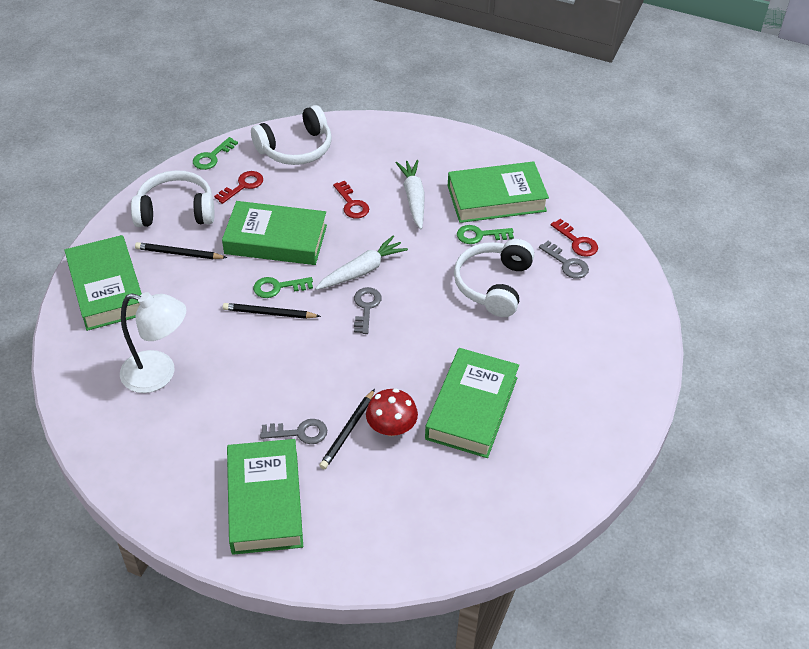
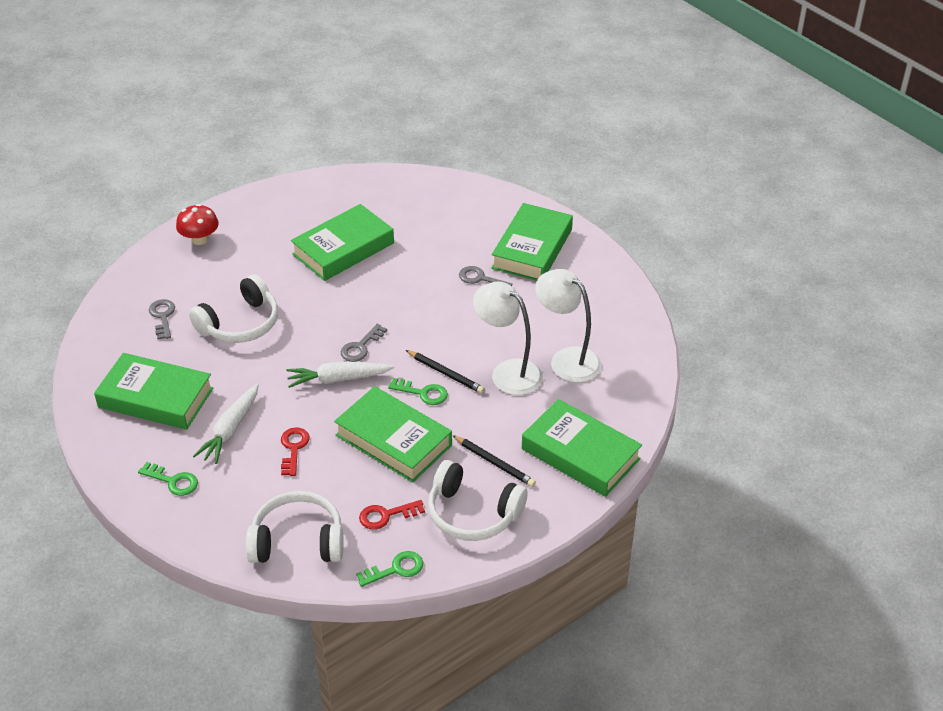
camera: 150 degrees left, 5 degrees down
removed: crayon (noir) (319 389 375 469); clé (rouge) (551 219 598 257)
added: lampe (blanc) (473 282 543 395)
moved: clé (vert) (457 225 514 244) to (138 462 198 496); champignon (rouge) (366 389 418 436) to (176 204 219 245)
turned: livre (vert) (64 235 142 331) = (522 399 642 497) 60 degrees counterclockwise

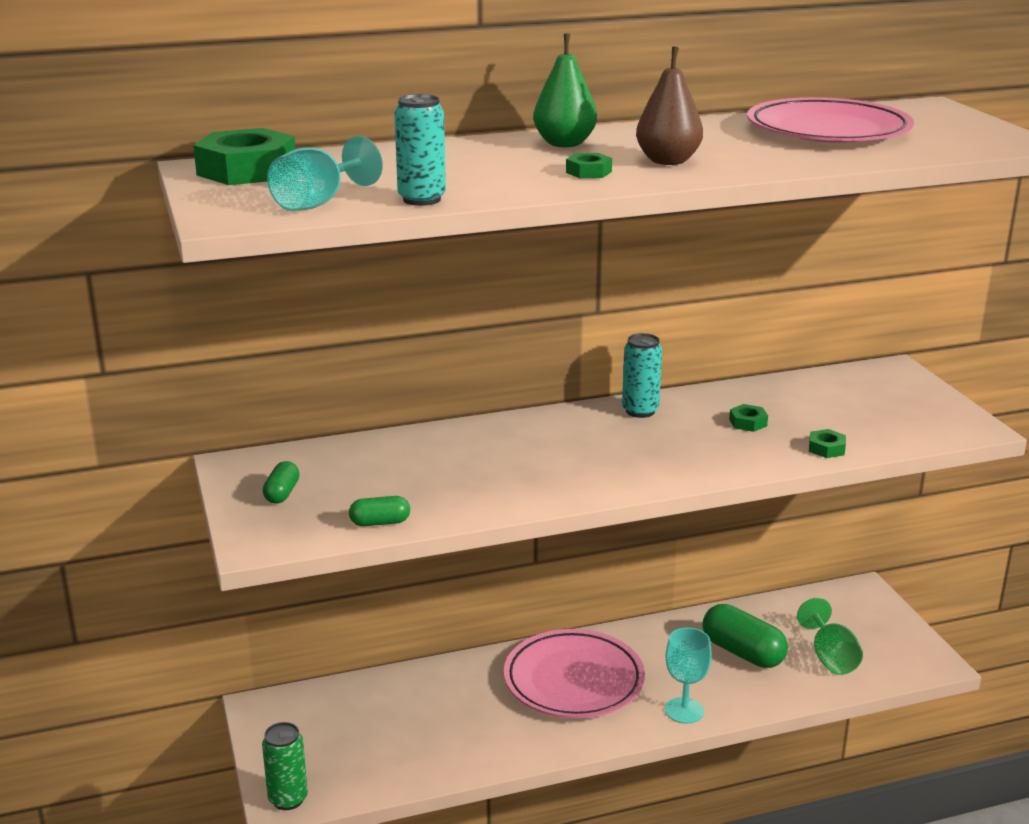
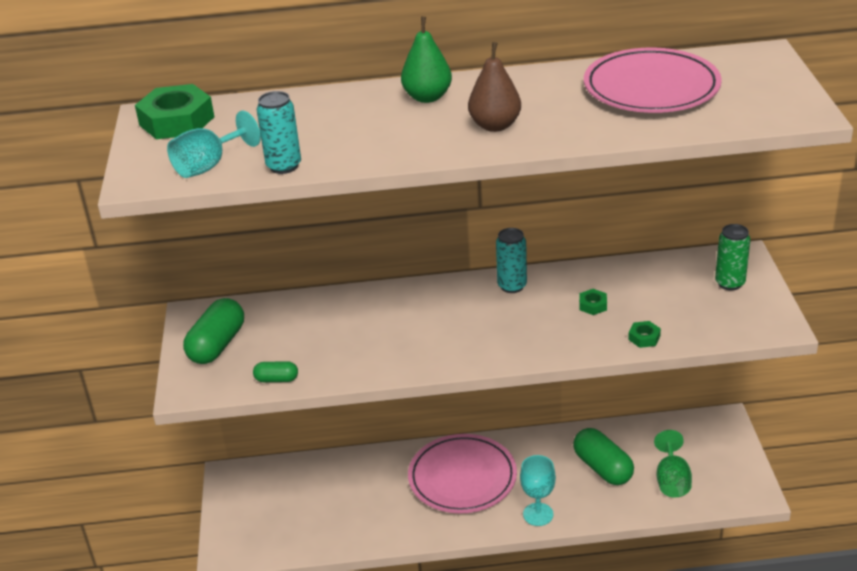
camera: 15 degrees right, 10 degrees up
removed: écrou (vert) (566 153 612 178)
moved: canette (vert) (262 722 308 810) to (715 224 750 290)
resized: gélule (vert) (263 461 300 504) = (183 298 244 364) x1.93

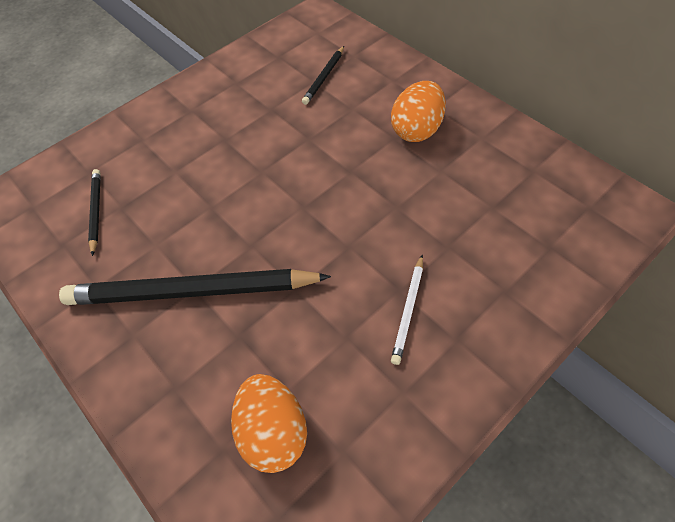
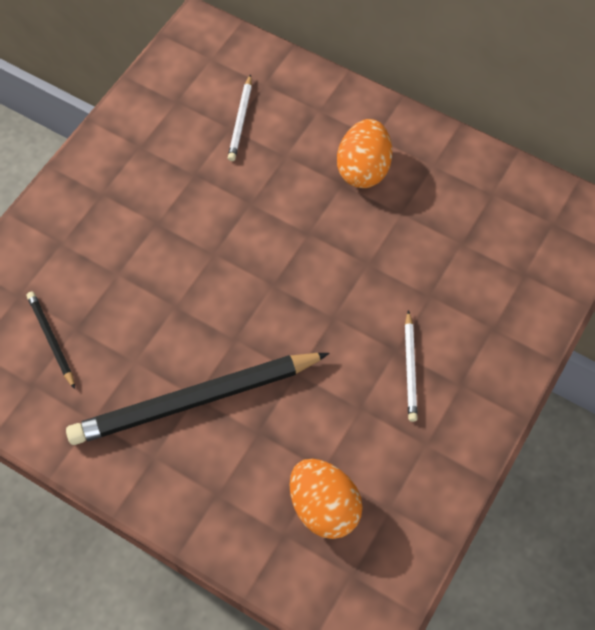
camera: 20 degrees left, 5 degrees up
recoloured: crayon (noir) (302 46 344 105) to crayon (blanc) (228 74 252 161)

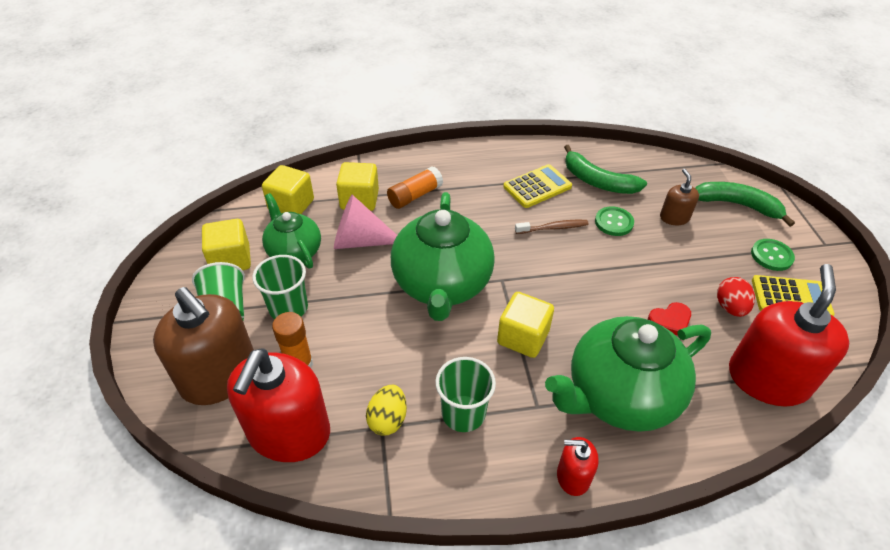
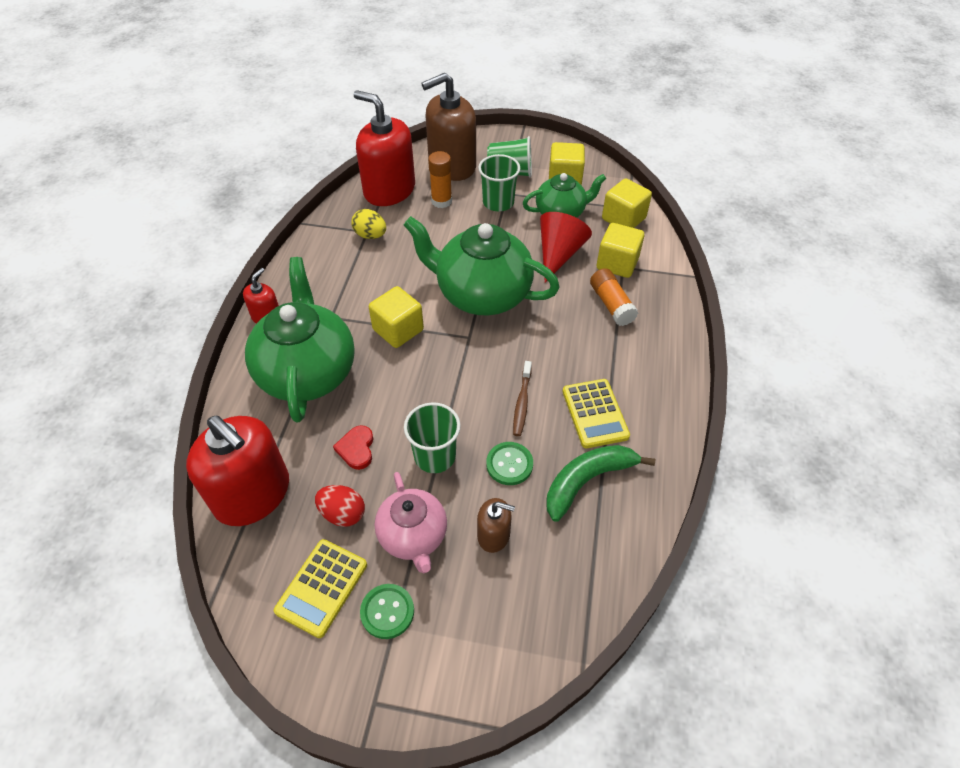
camera: 110 degrees right, 5 degrees up
removed: banane (vert) (695 182 795 227)
added: théière (rose) (375 472 447 573)
moved: gobelet (vert) (435 357 496 432) to (404 402 461 473)
recoloured: cône (rose) (334 195 397 249) to cône (rouge) (540 212 592 282)

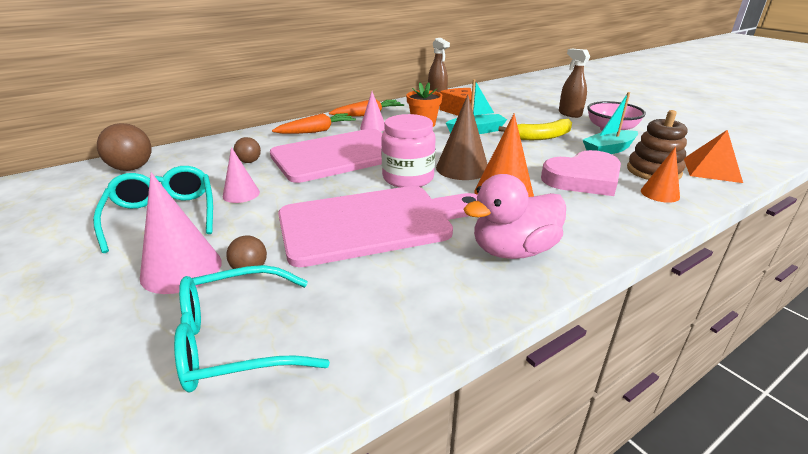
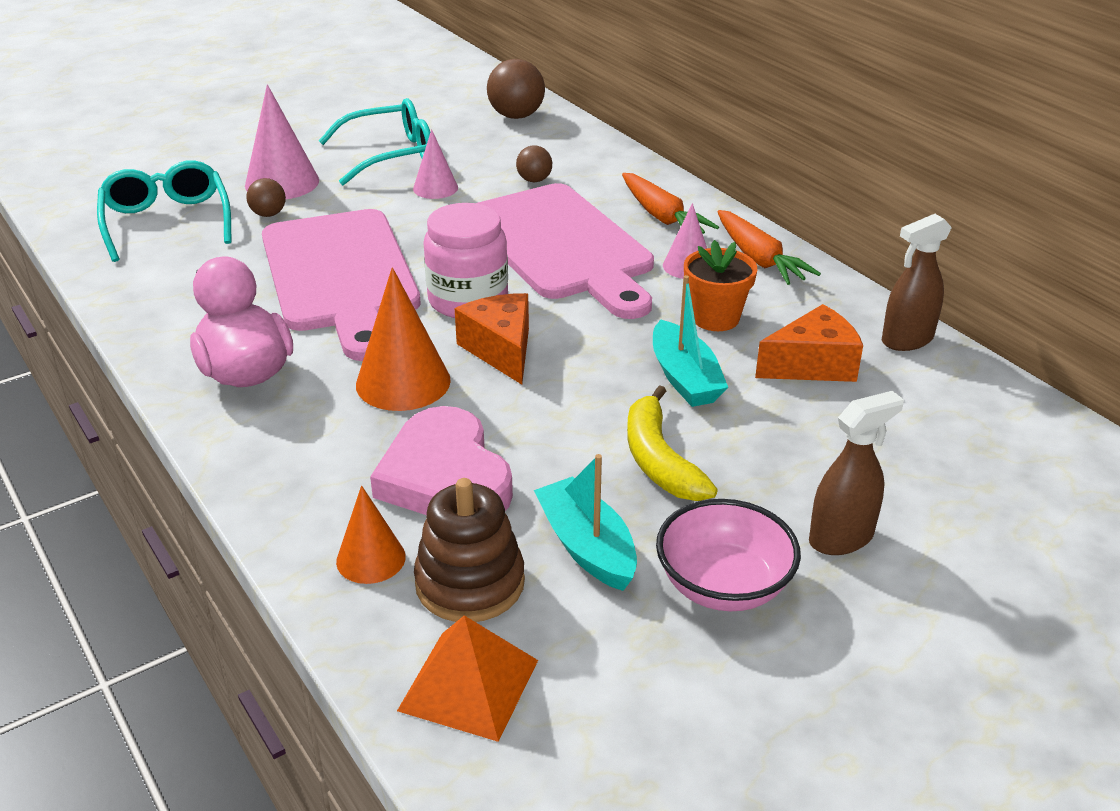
camera: 90 degrees right, 5 degrees up
replaced: cône (marron) (436 95 488 180) to fromage (orange) (455 293 529 385)

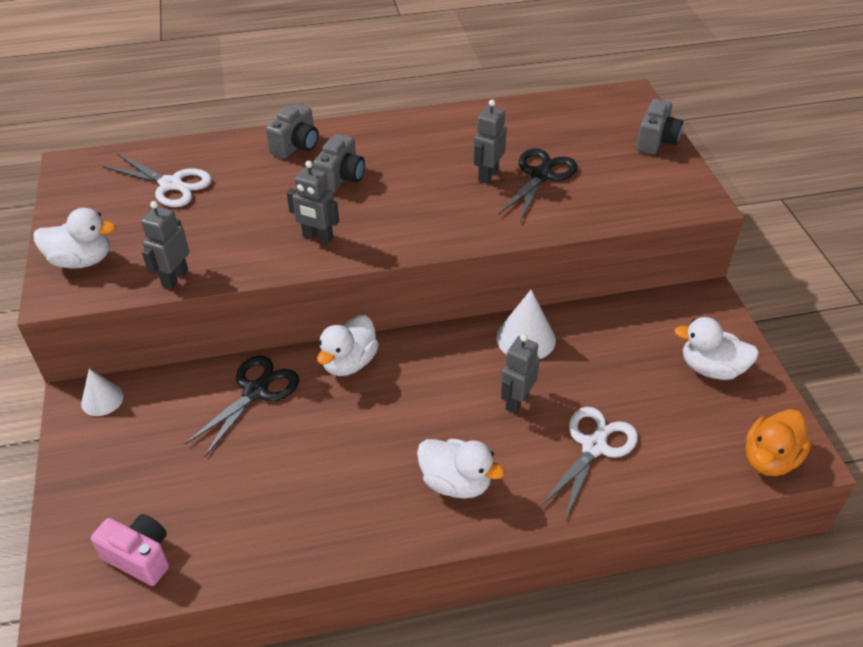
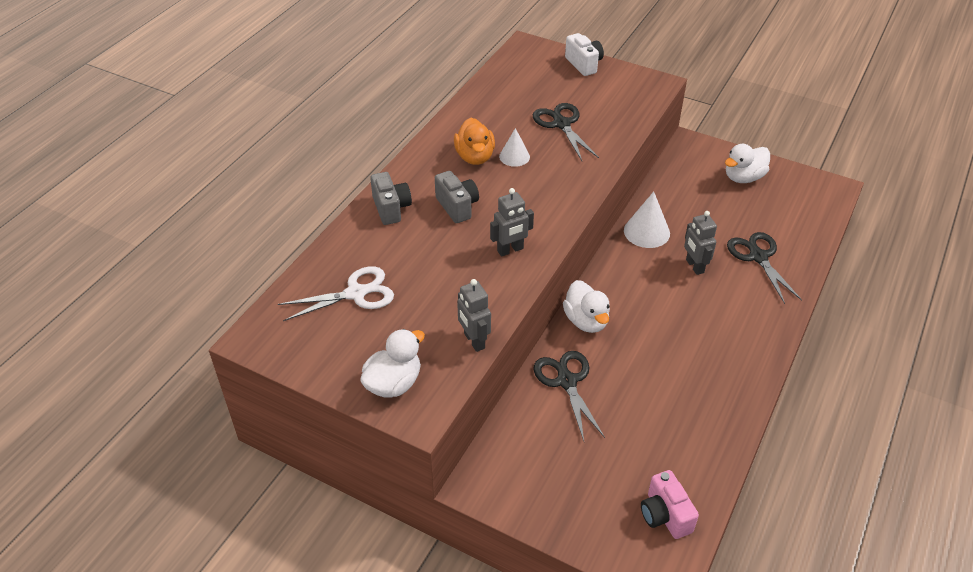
camera: 50 degrees left, 0 degrees up
removed: canard (blanc) (417 439 505 499); robot (gris) (473 100 507 183)
moved: canard (orange) (745 409 811 476) to (454 118 495 165); cône (blanc) (81 369 124 416) to (499 128 530 167)
recoloured: appareil photo (gris) (636 99 683 155) to appareil photo (blanc) (565 33 604 76); ciseaux (blanc) (540 407 638 520) to ciseaux (noir) (727 232 802 304)
turned: appareil photo (rose) (91 514 169 586) = (641 470 699 539) 90 degrees counterclockwise

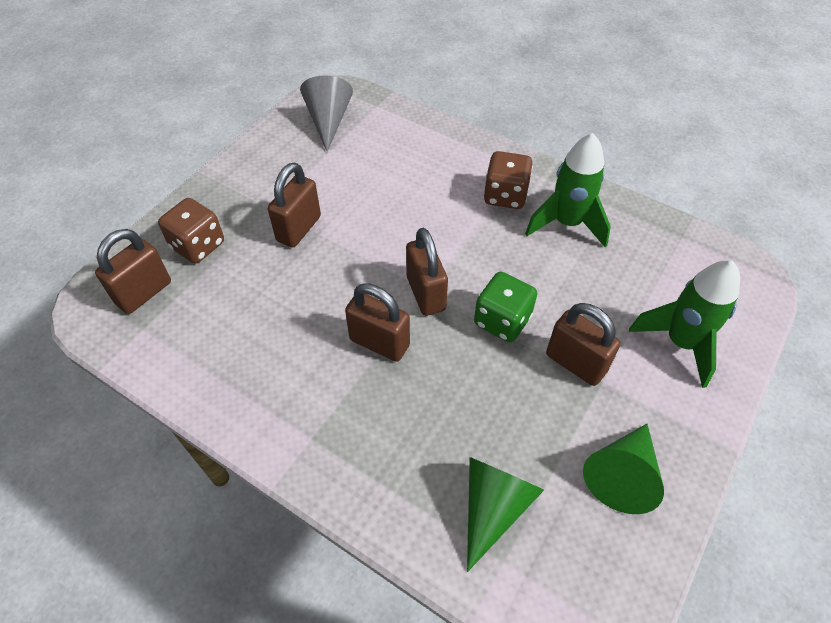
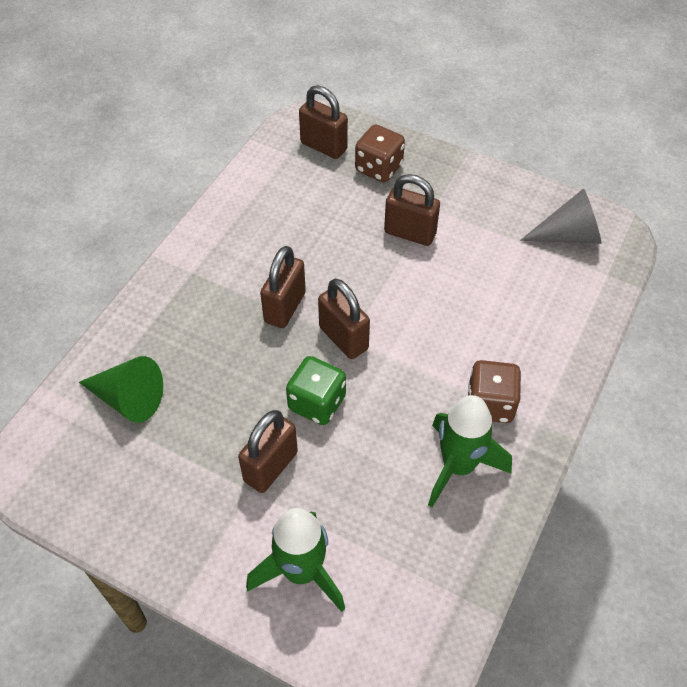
camera: 85 degrees right, 0 degrees up
removed: cône (vert) (583 424 664 514)
turned: cadenas (marron) (406 228 448 316) = (318 279 370 359) 75 degrees clockwise

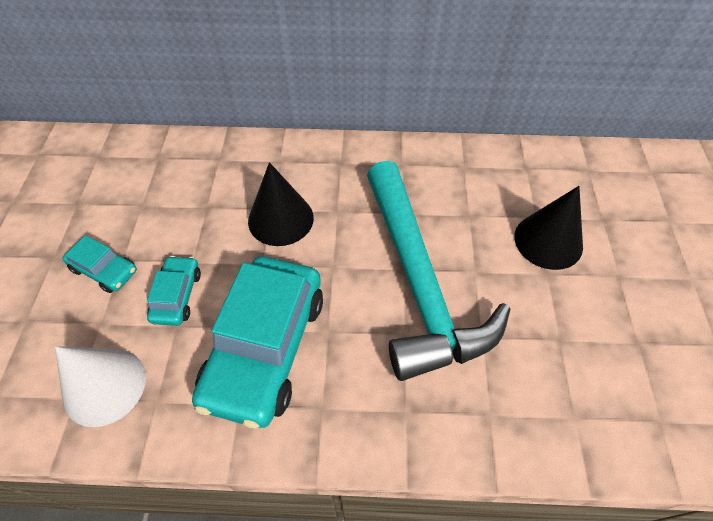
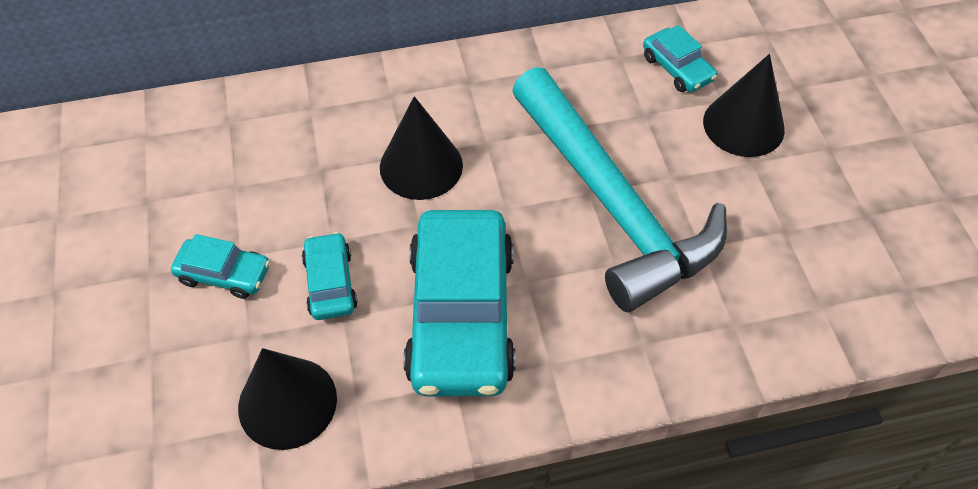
camera: 15 degrees left, 0 degrees up
added: voiture (turquoise) (643 25 717 92)
recoloured: cône (blanc) (55 346 146 427) to cône (noir) (238 348 337 450)

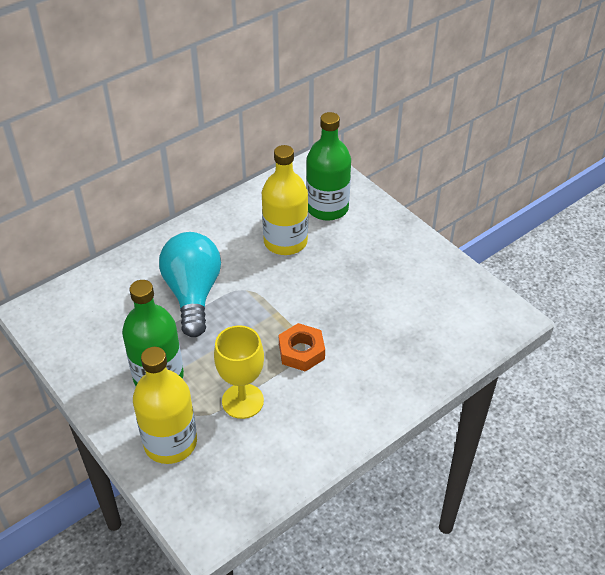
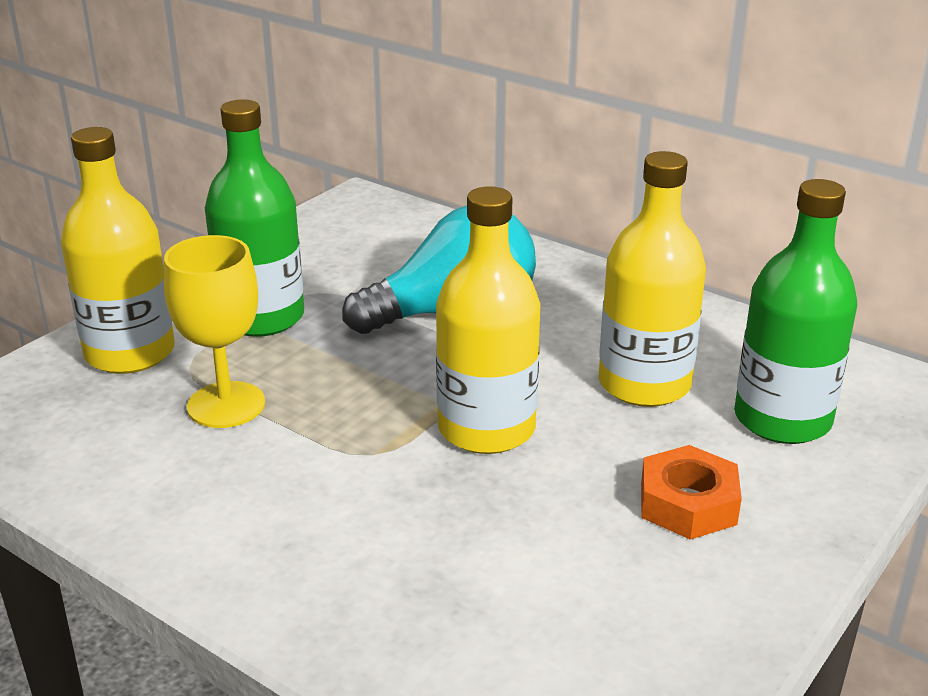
camera: 75 degrees right, 15 degrees down
added: bouteille (jaune) (436 186 540 454)
moved: écrou (orange) (279 323 325 372) to (641 445 742 540)

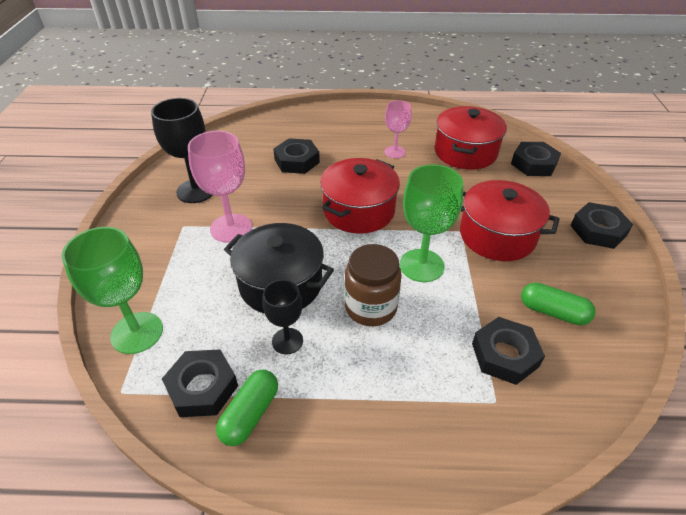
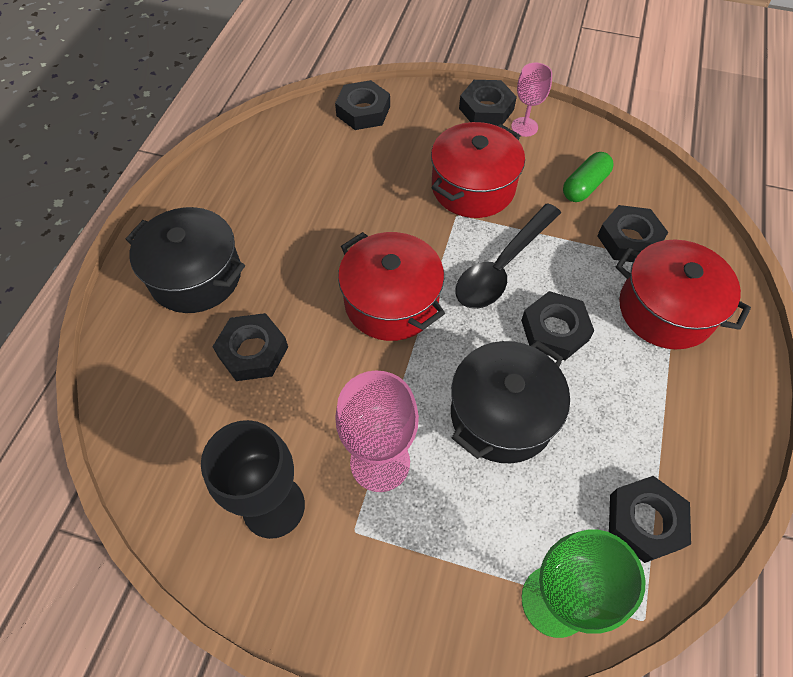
camera: 75 degrees left, 15 degrees up
removed: gélule (vert) (216 370 278 446); verre à pied (noir) (263 280 303 355)
added: marmite (noir) (125 207 245 313)
moved: verre à pied (rose) (385 100 411 158) to (511 63 552 137); marmite (rouge) (435 106 507 170) to (615 240 751 349)
replaced: verre à pied (vert) (400 164 463 282) to cuillère (noir) (456 203 561 309); bocal (marron) (345 244 401 326) to écrou (noir) (521 291 594 360)

